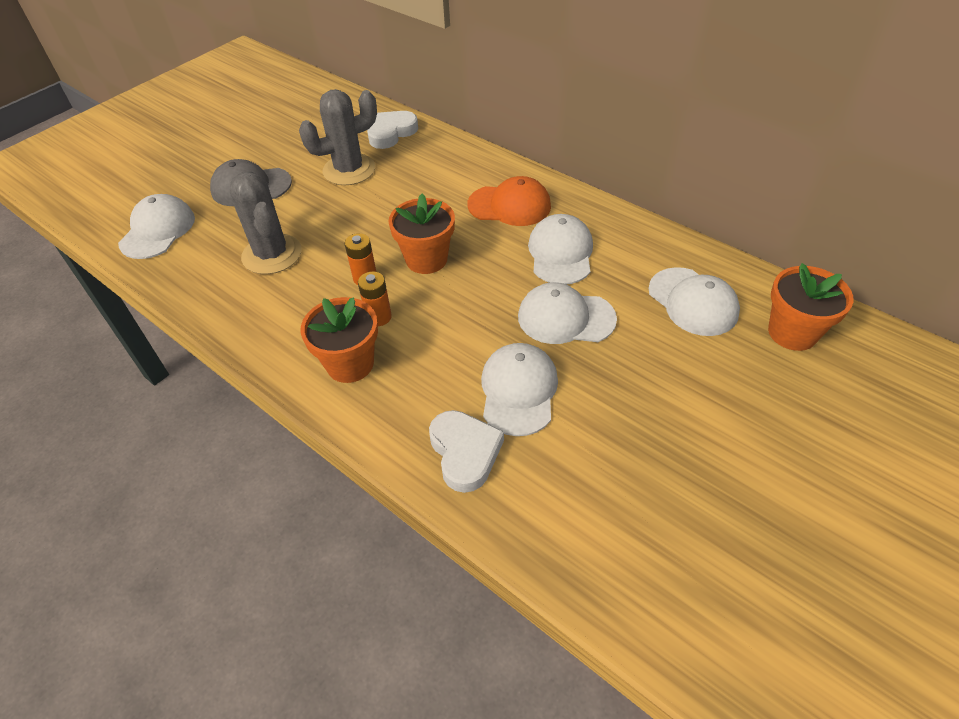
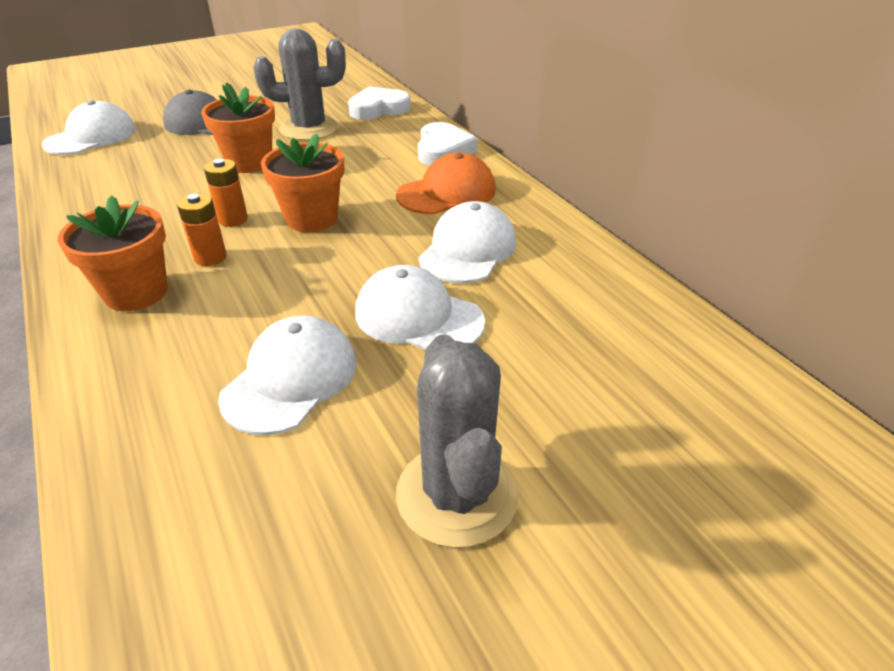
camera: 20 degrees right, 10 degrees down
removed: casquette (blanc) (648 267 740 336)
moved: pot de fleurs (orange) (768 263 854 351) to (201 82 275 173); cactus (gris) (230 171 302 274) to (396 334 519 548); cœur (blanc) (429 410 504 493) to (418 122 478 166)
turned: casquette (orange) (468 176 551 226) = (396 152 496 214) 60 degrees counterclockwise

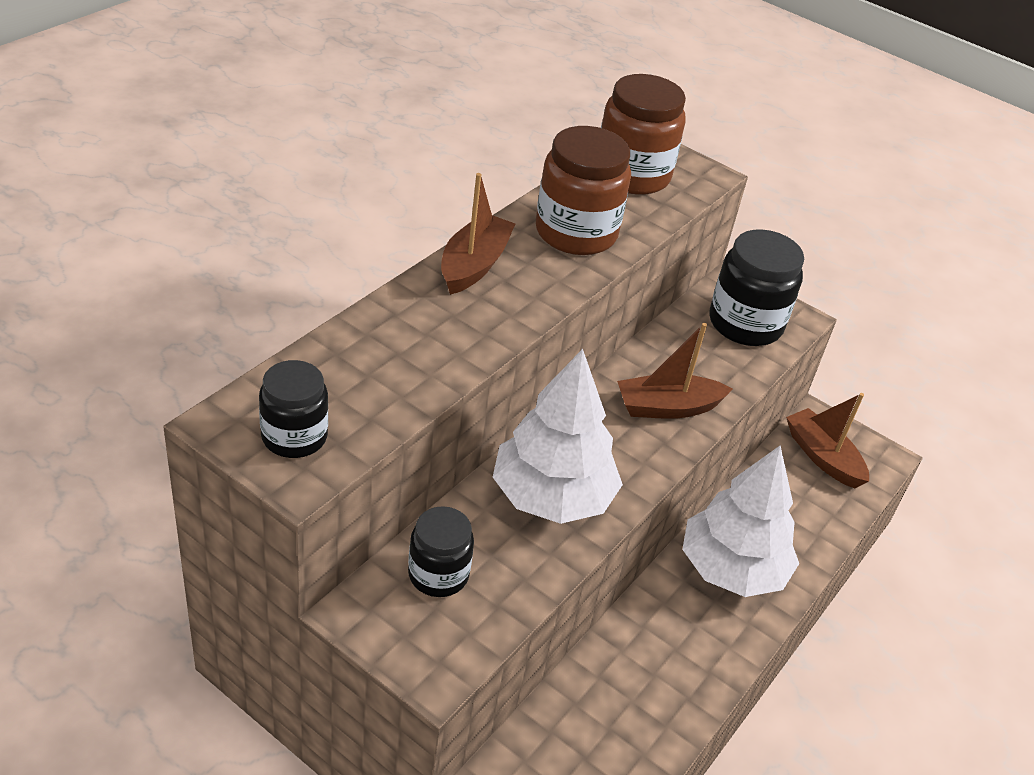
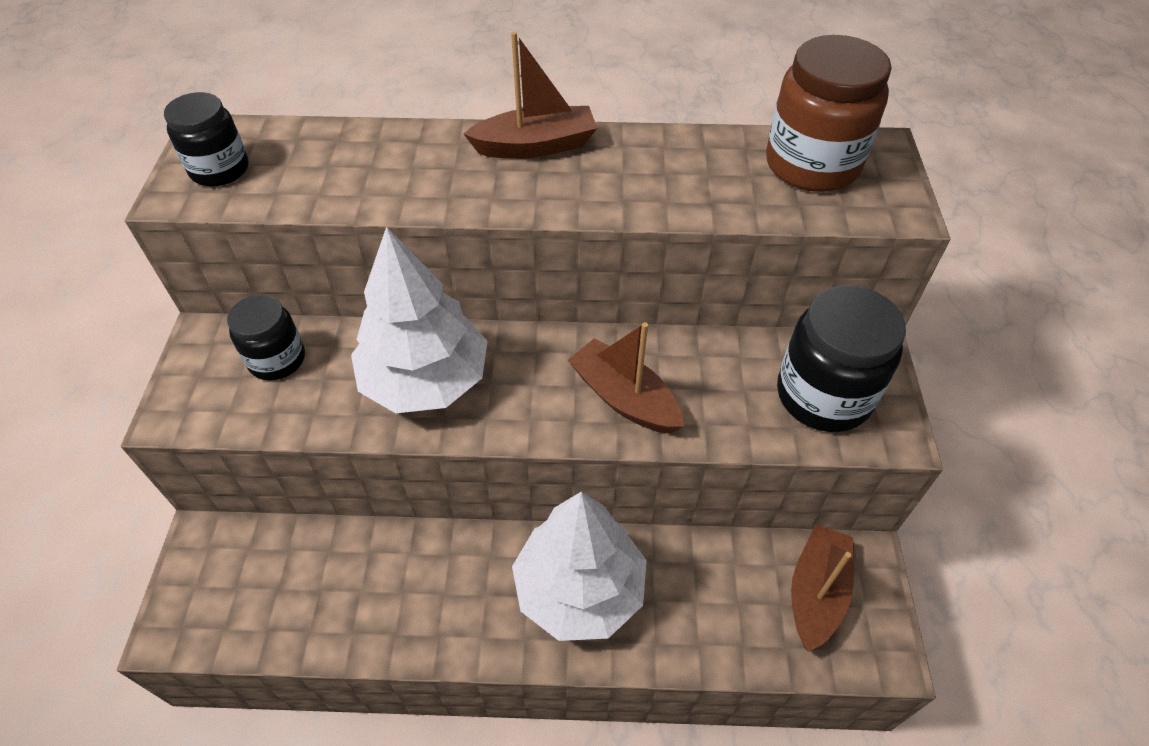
camera: 60 degrees right, 10 degrees up
removed: bocal (marron) (536 126 631 255)

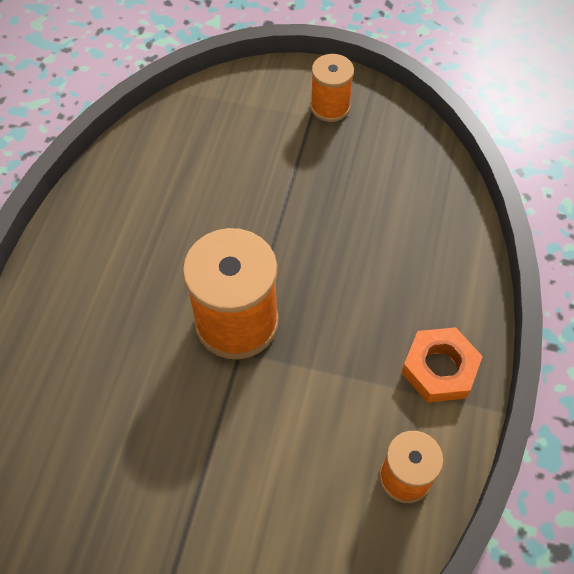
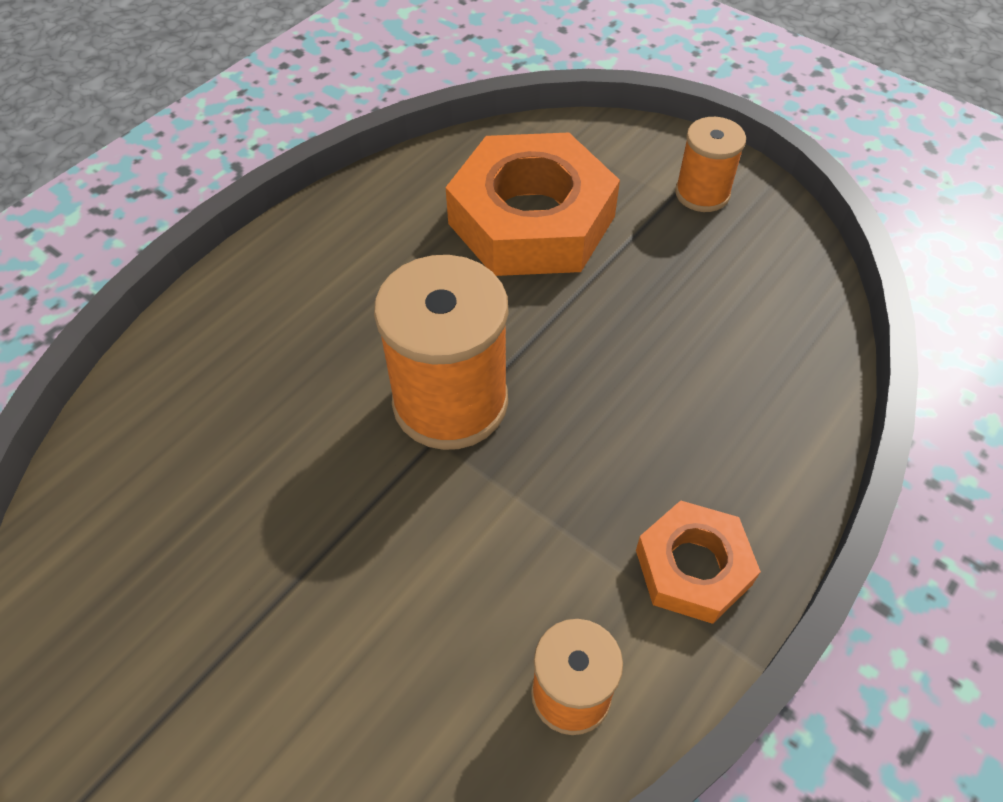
camera: 25 degrees right, 5 degrees down
added: écrou (orange) (446 132 620 276)

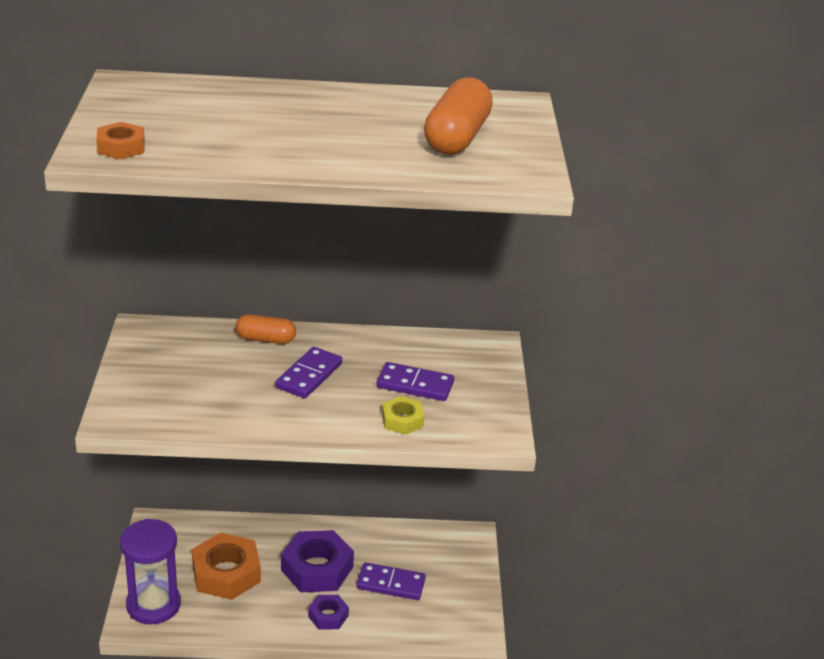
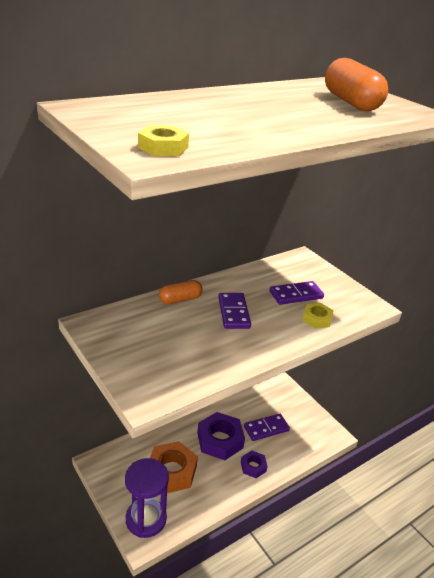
camera: 35 degrees left, 0 degrees up
recoloured: écrou (orange) (96 122 145 159) to écrou (jaune) (138 125 189 156)

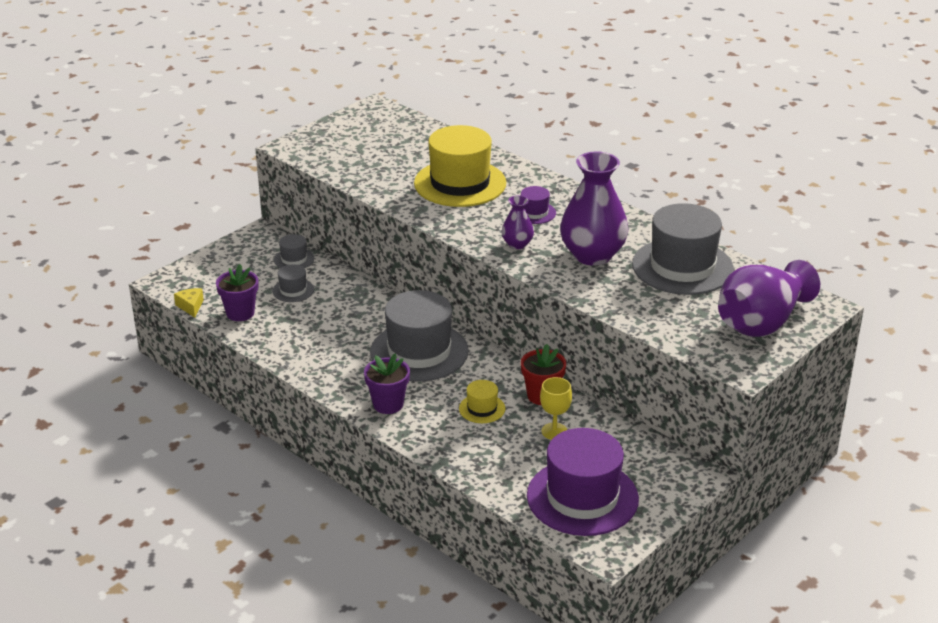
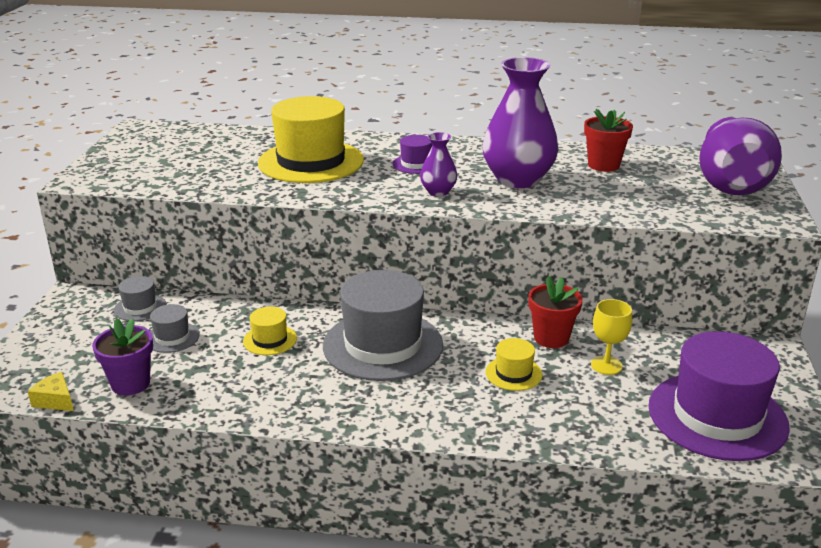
camera: 35 degrees left, 5 degrees down
removed: pot de fleurs (violet) (364 354 410 414)
added: chapeau (jaune) (243 306 297 355)
replaced: chapeau (gris) (632 203 734 295) to pot de fleurs (rouge) (584 109 633 172)

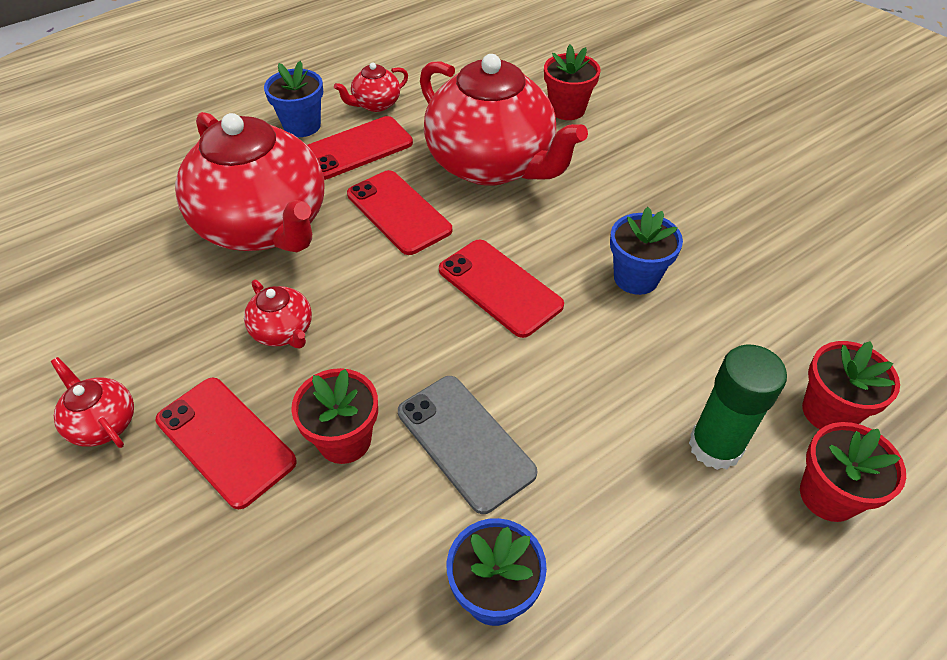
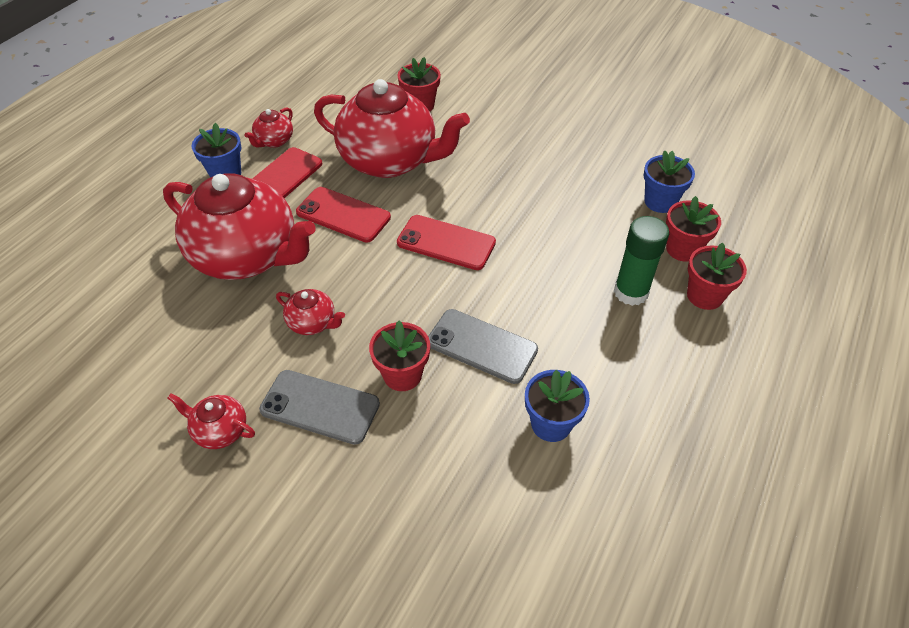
camera: 25 degrees left, 0 degrees up
moved: pot de fleurs (bleu) (610 207 683 295) to (644 150 695 213)
recoloured: téléphone (rouge) (156 378 297 509) to téléphone (gris) (259 370 380 445)

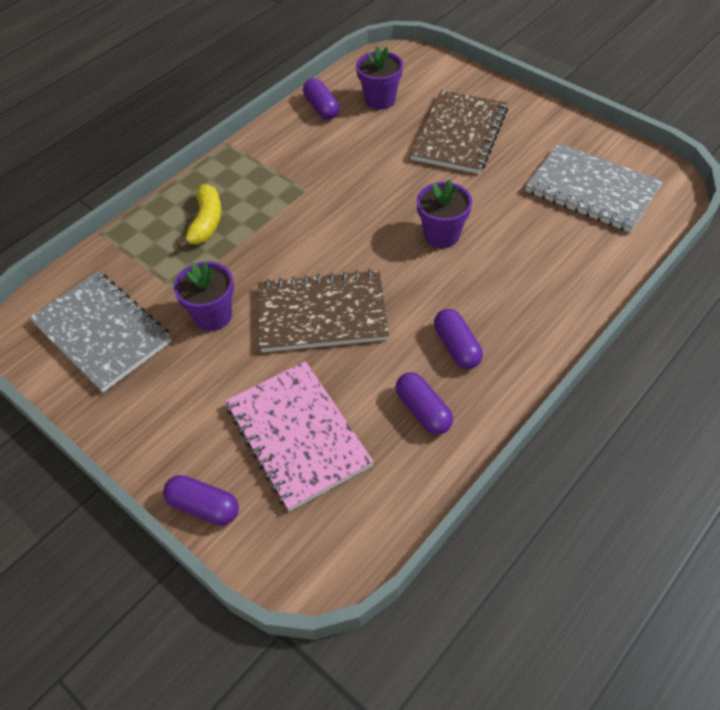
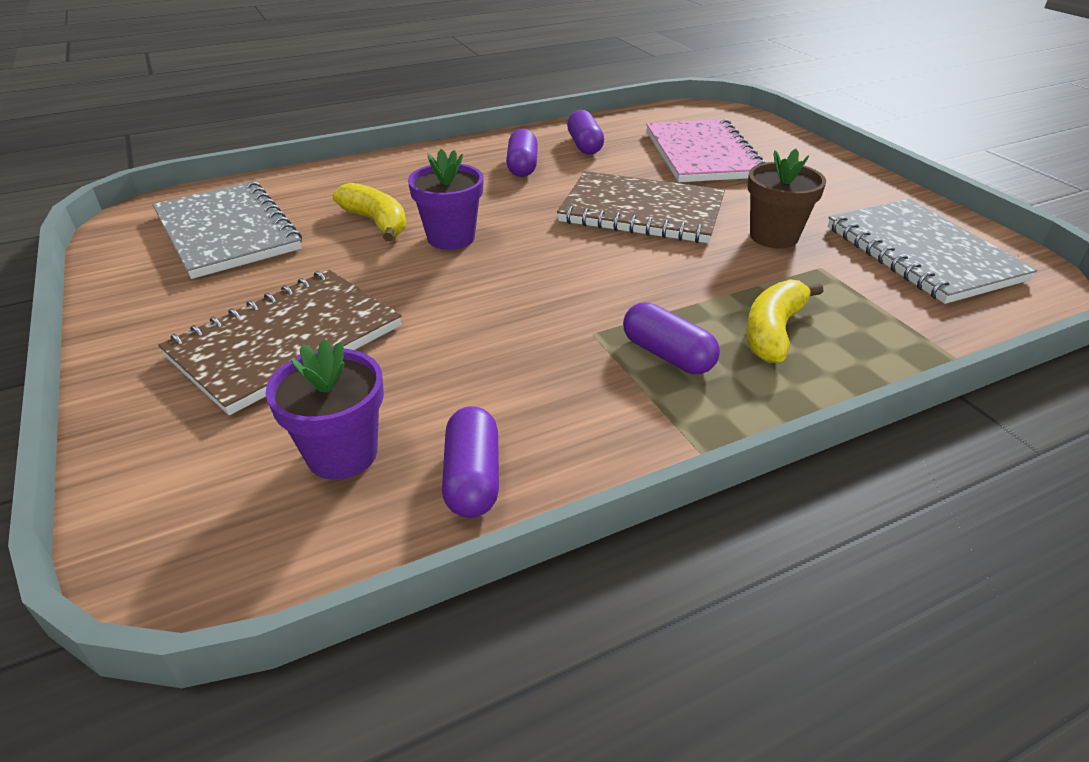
camera: 160 degrees left, 15 degrees down
added: banane (jaune) (333 183 407 241)
moved: gélule (violet) (163 475 239 525) to (623 302 720 374)
recoloured: pot de fleurs (violet) (174 261 234 331) to pot de fleurs (marron) (747 149 826 248)

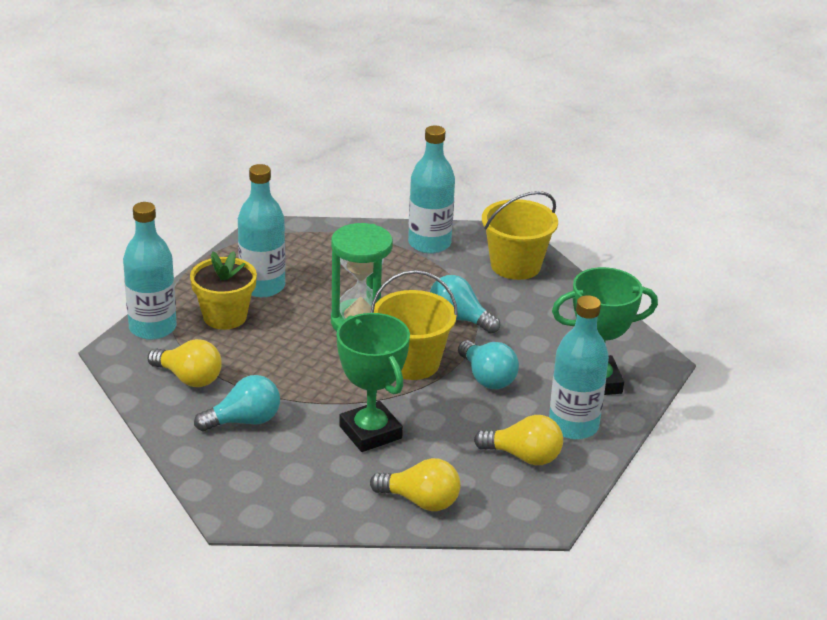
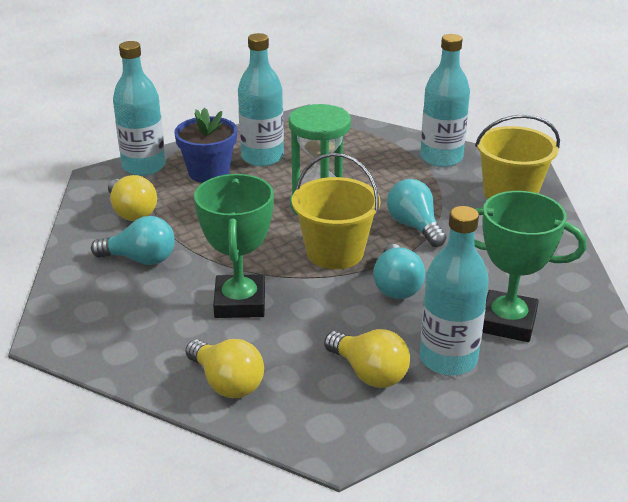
camera: 30 degrees right, 0 degrees up
recoloured: pot de fleurs (jaune) (190 251 257 330) to pot de fleurs (bleu) (174 107 237 183)

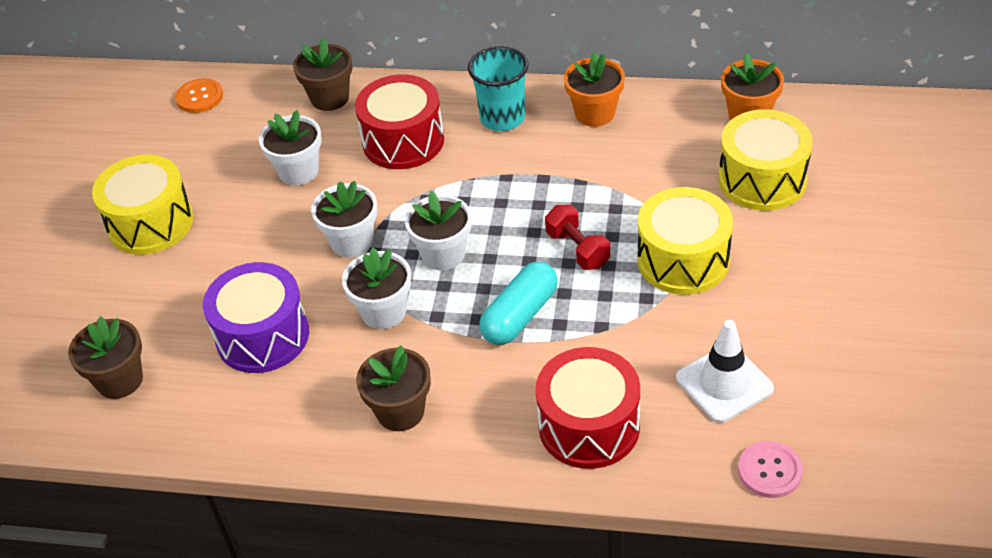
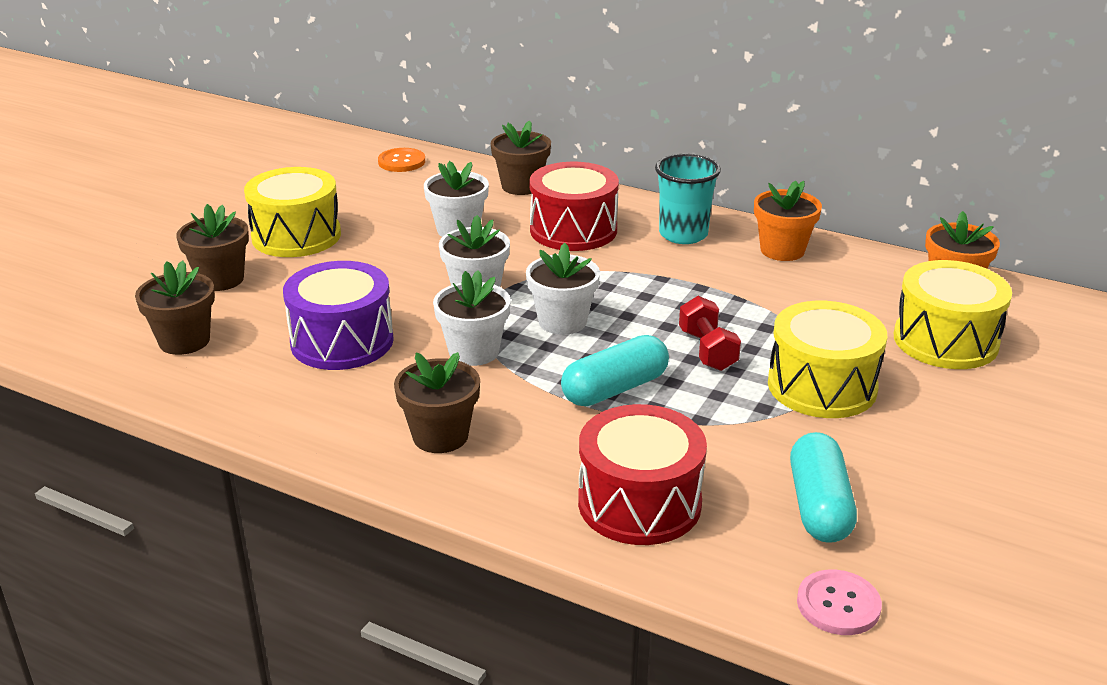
camera: 15 degrees right, 15 degrees down
added: pot de fleurs (marron) (176 204 249 291)
replaced: cône de chantier (blanc) (676 320 774 423) to gélule (turquoise) (790 432 857 543)

